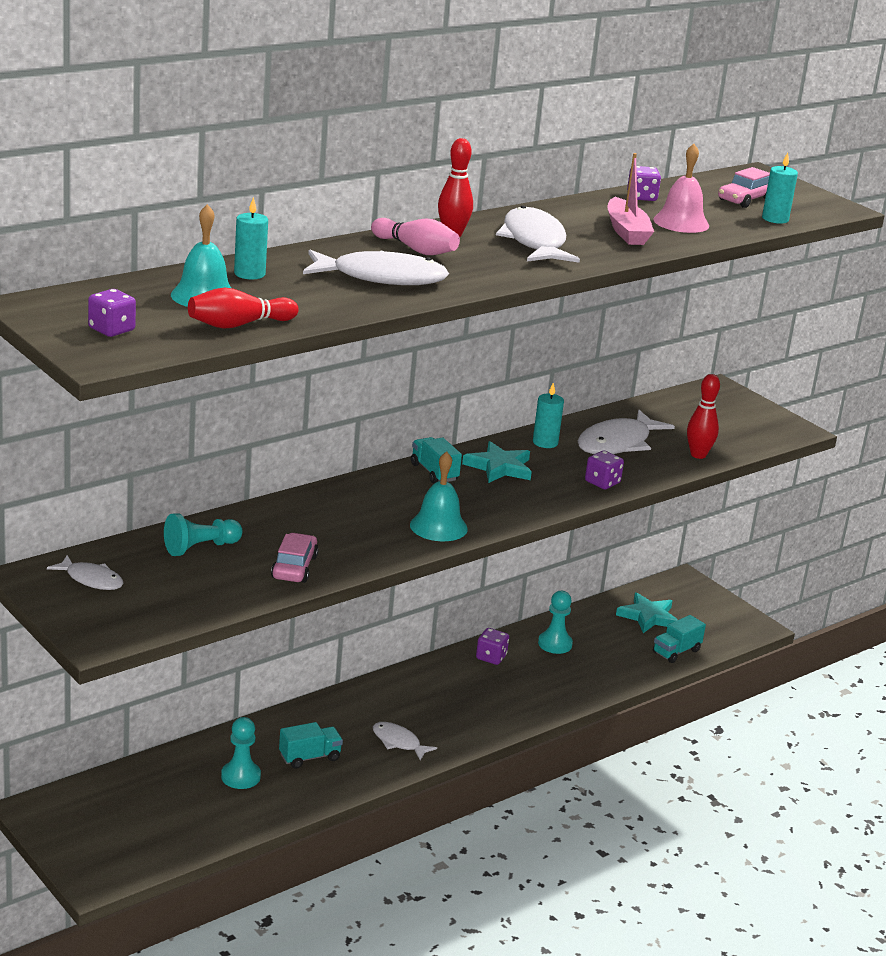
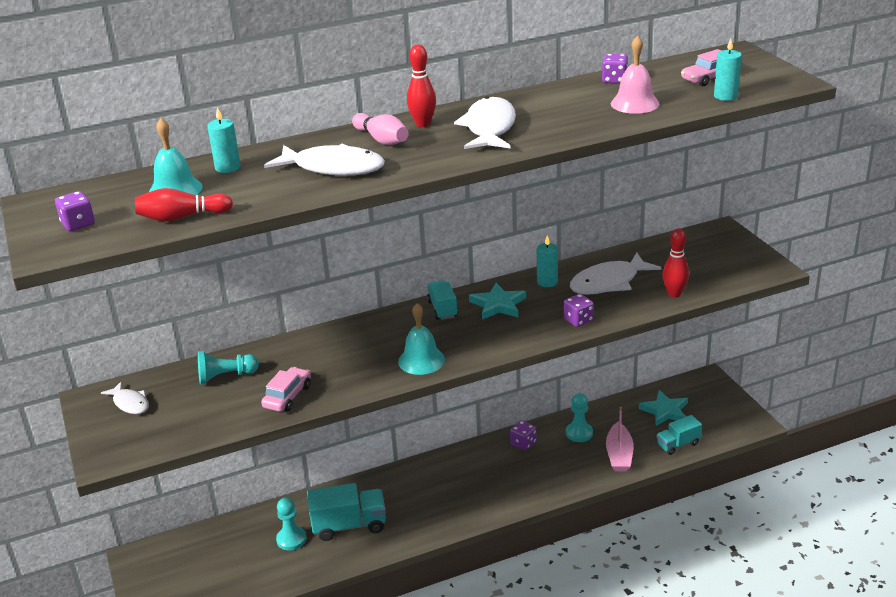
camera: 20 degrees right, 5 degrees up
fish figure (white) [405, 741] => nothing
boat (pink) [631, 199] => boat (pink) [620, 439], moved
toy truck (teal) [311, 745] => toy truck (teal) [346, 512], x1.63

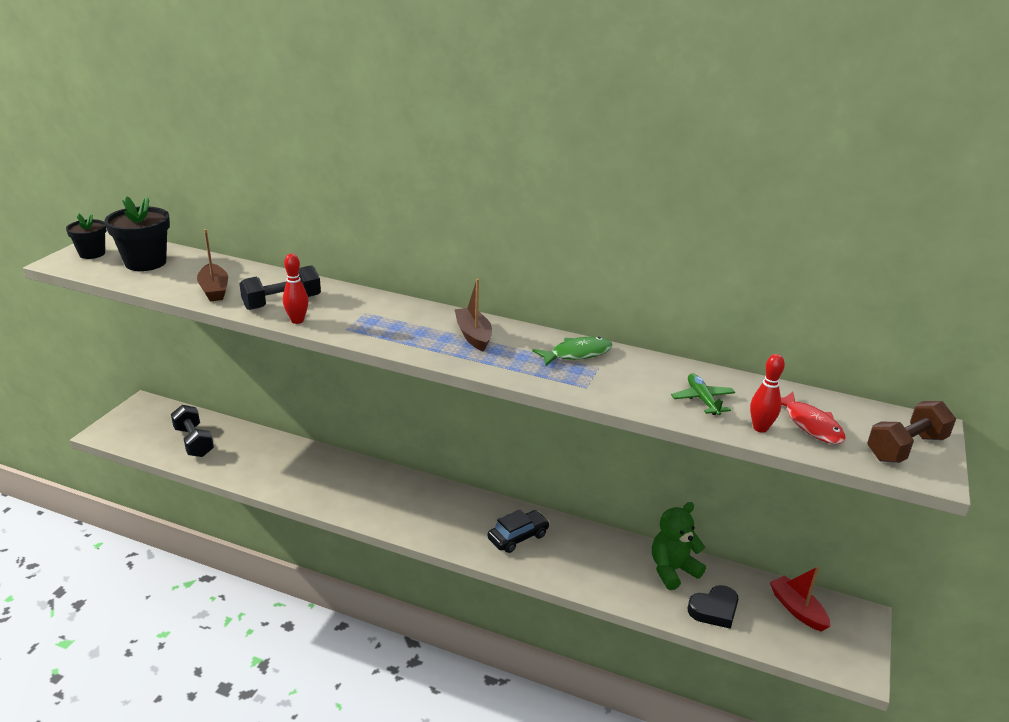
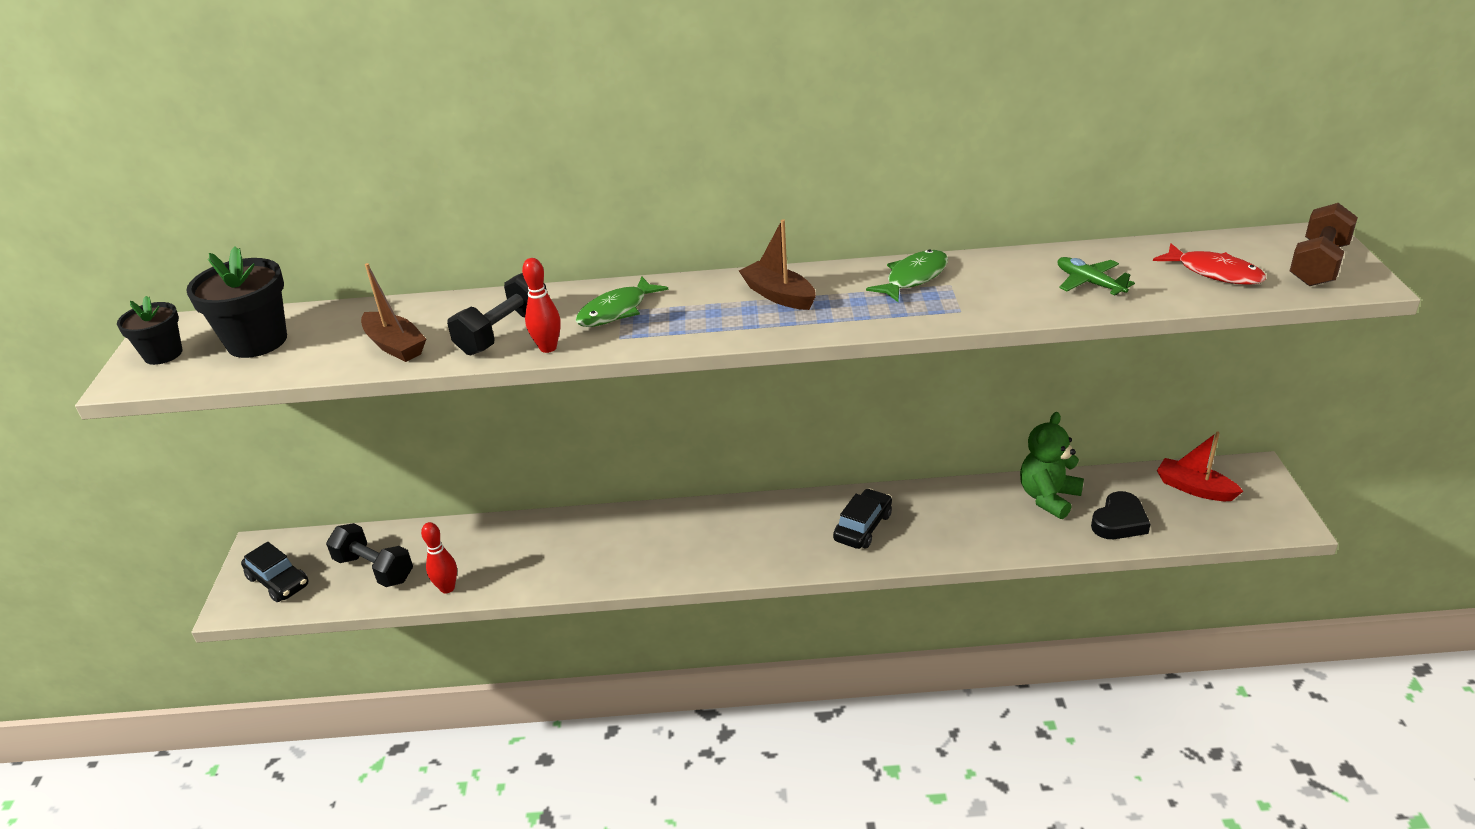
camera: 20 degrees left, 5 degrees up
nothing => automobile (ebony) [275, 572]
nothing => fish figure (emerald) [622, 302]
tenpin (crimson) [767, 393] => tenpin (crimson) [439, 557], moved

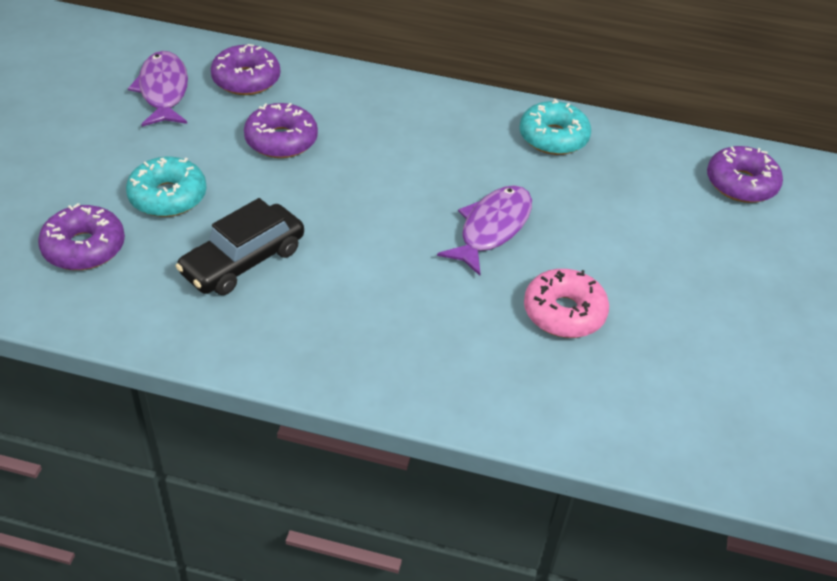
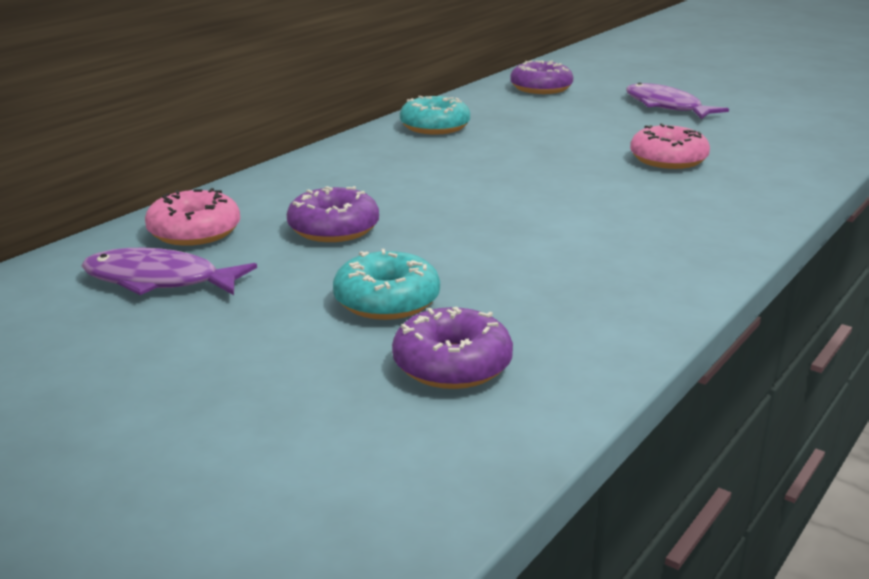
camera: 65 degrees left, 20 degrees down
automobile (ebony) [239, 246] => nothing
fish figure (royal purple) [484, 230] => fish figure (royal purple) [677, 101], moved
donut (royal purple) [245, 69] => donut (pink) [192, 217]

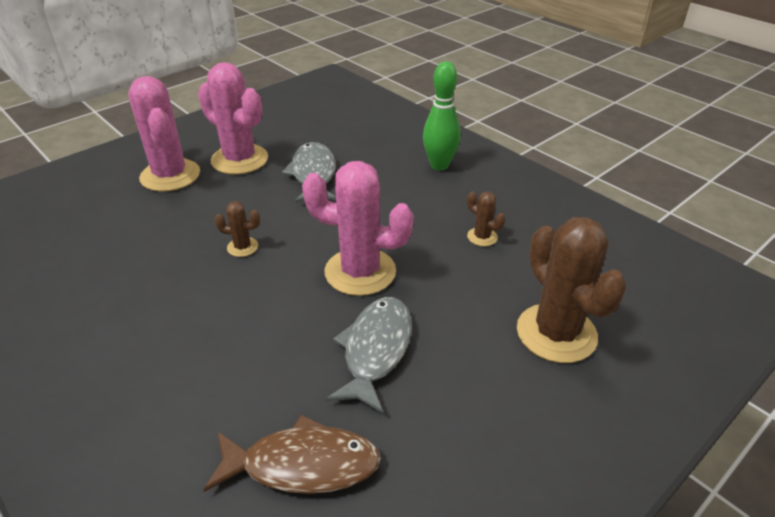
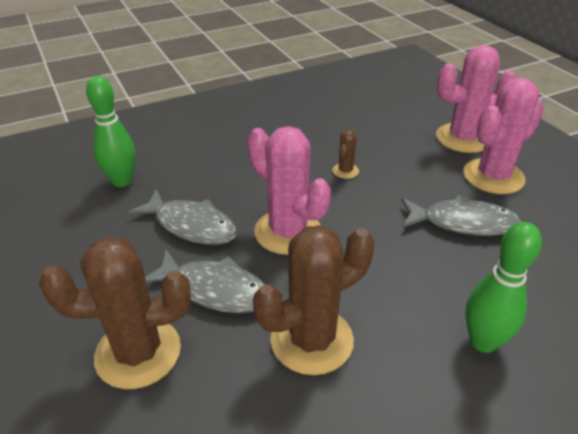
camera: 105 degrees right, 0 degrees up
nothing => fish figure (ash-grey) [205, 281]
fish figure (russet) [292, 454] => tenpin (emerald) [111, 131]
cactus (pink) [358, 228] => cactus (pink) [289, 190], 75 degrees counterclockwise
cactus (russet) [486, 219] => cactus (russet) [313, 300], x2.20

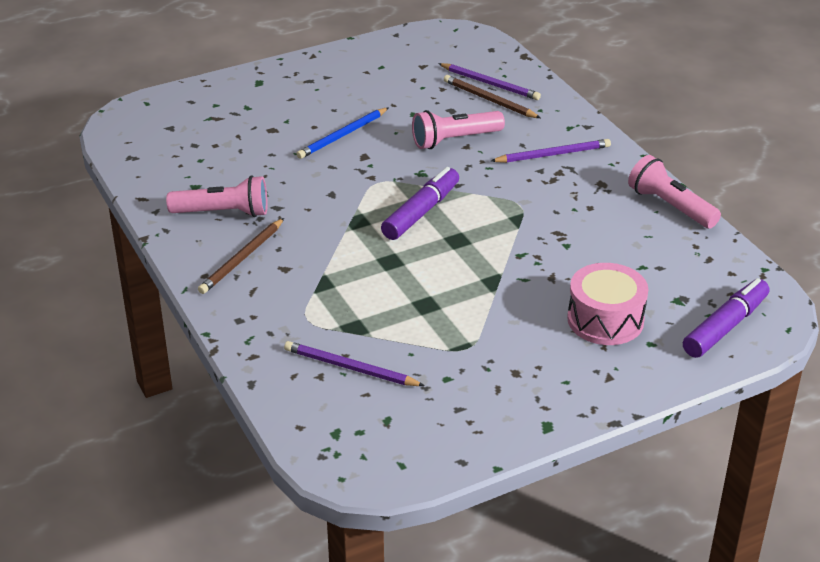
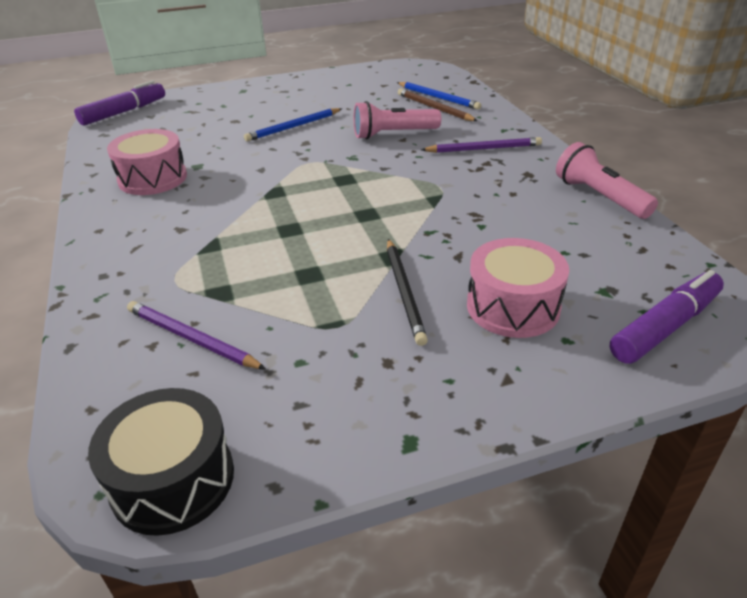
camera: 10 degrees right, 0 degrees up
wooden pencil (russet) [241, 256] => nothing
nothing => snare drum (ebony) [161, 462]
nothing => wooden pencil (ebony) [407, 292]
felt pen (royal purple) [420, 203] => felt pen (royal purple) [119, 102], moved
pocket torch (pink) [217, 196] => snare drum (pink) [147, 162]
wooden pencil (royal purple) [489, 81] => wooden pencil (blue) [439, 96]

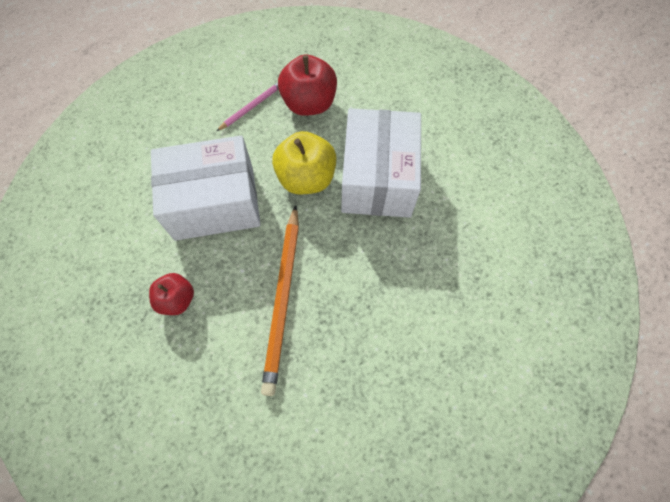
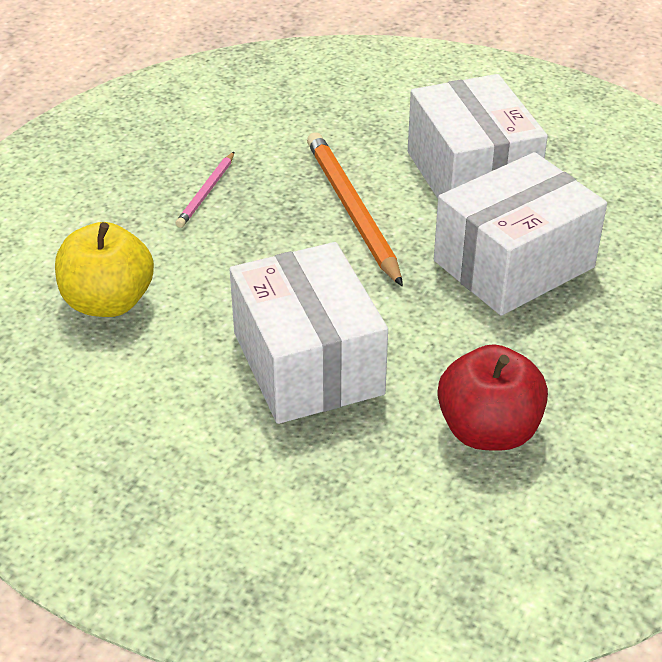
camera: 155 degrees right, 25 degrees down
wooden pencil (pink) [247, 107] => wooden pencil (pink) [205, 190], moved
apple fruit (golden) [304, 162] => apple fruit (golden) [104, 269], moved
apple fruit (crimson) [171, 294] => parcel (white) [478, 136]

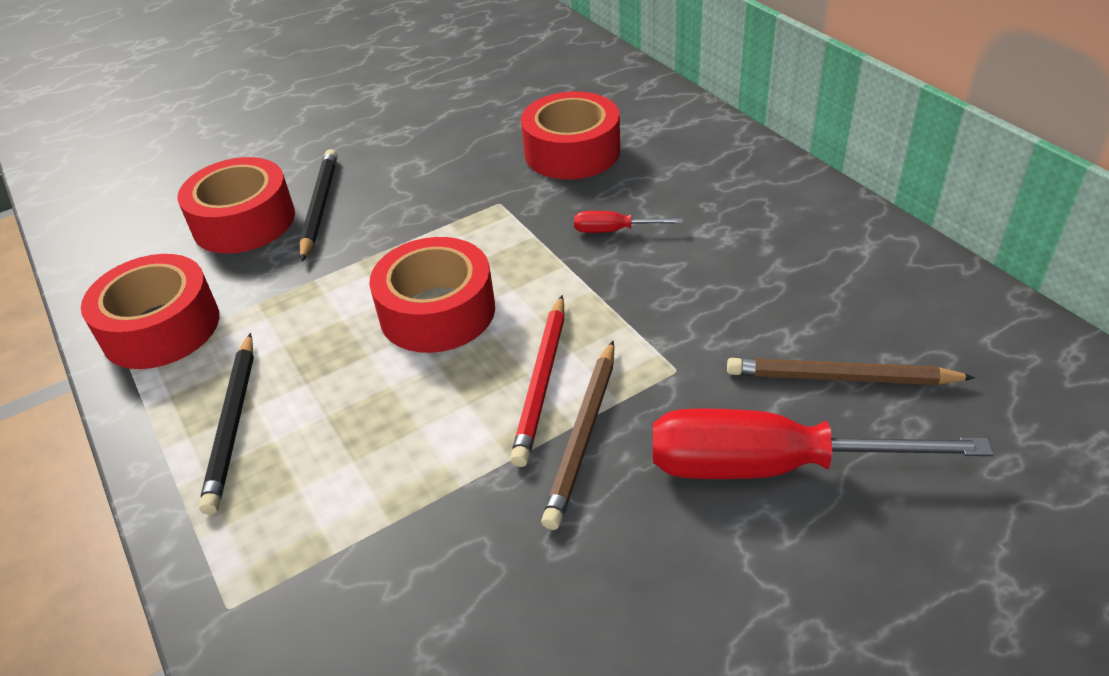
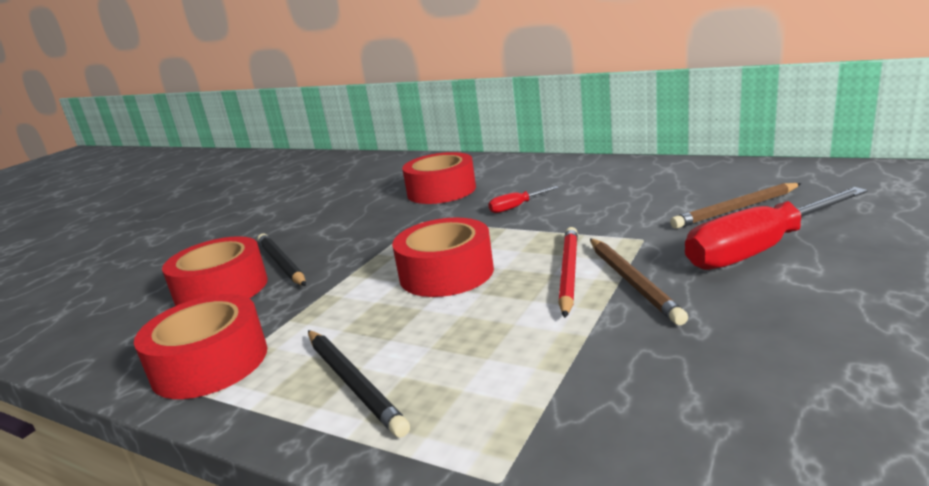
camera: 30 degrees left, 20 degrees down
wooden pencil (crimson) [537, 381] => wooden pencil (crimson) [568, 272], 150 degrees counterclockwise

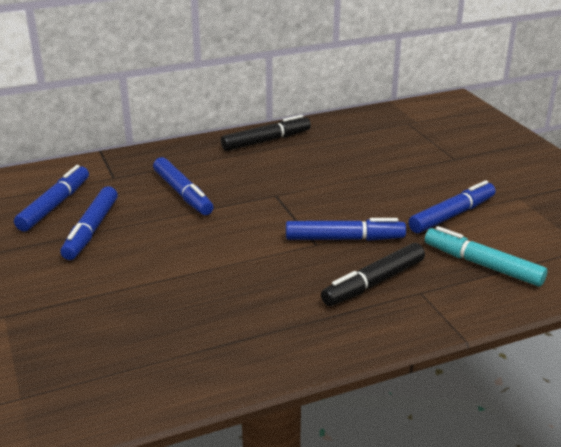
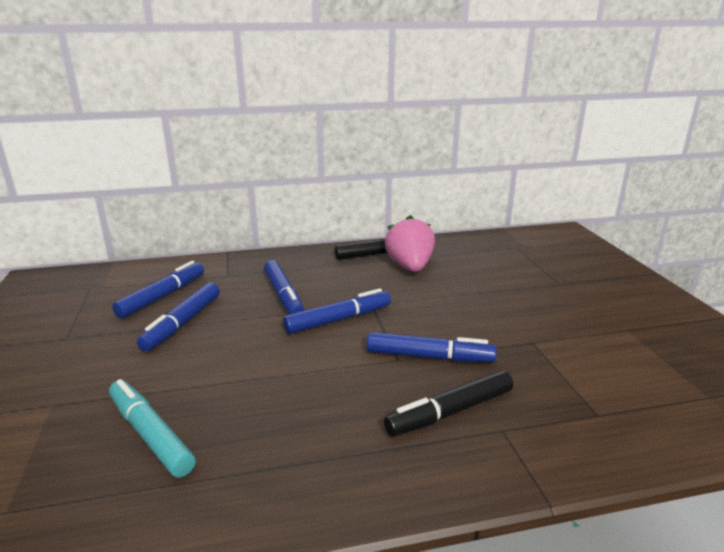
camera: 10 degrees right, 5 degrees down
nothing => toy strawberry (pink) [410, 243]
felt pen (blue) [451, 206] => felt pen (blue) [337, 311], moved
felt pen (teal) [486, 256] => felt pen (teal) [152, 428], moved

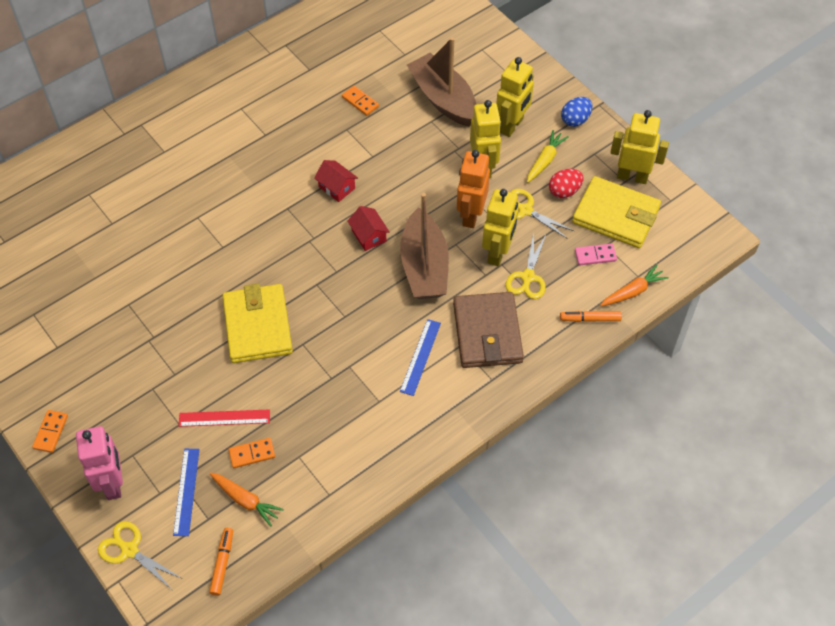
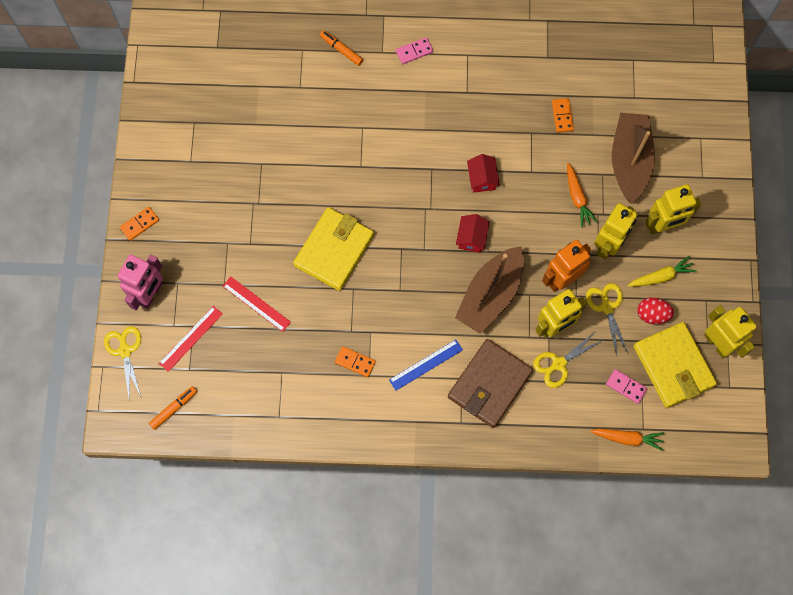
camera: 40 degrees right, 15 degrees up
egg shape (blue) [576, 112] => nothing
nothing => domino (pink) [414, 50]
carrot (orange-coloured) [247, 500] => carrot (orange-coloured) [582, 195], moved
domino (orange-coloured) [252, 453] => domino (orange-coloured) [355, 361], moved
felt pen (orange-coloured) [591, 316] => felt pen (orange-coloured) [341, 48], moved
measuring stick (blue) [186, 492] => measuring stick (crimson) [191, 339]

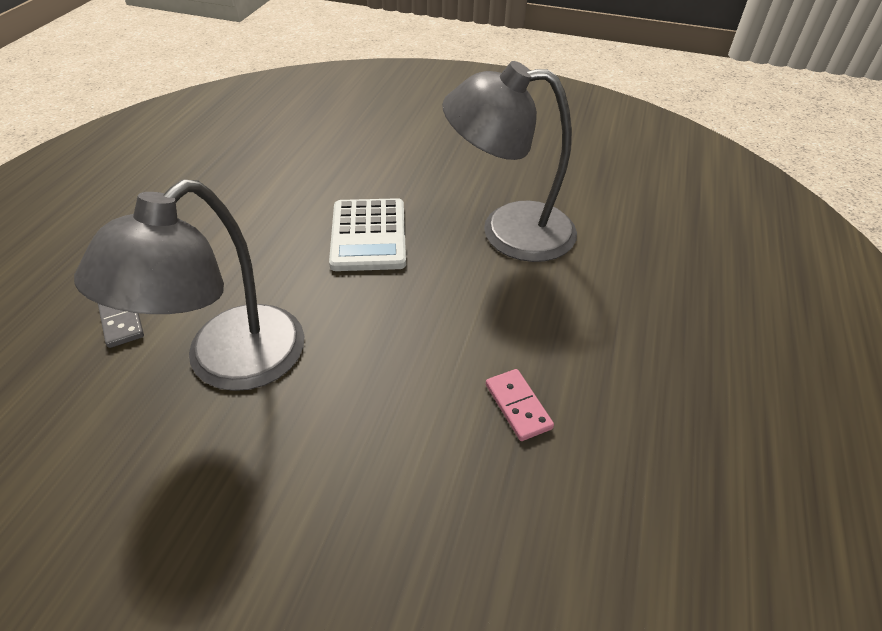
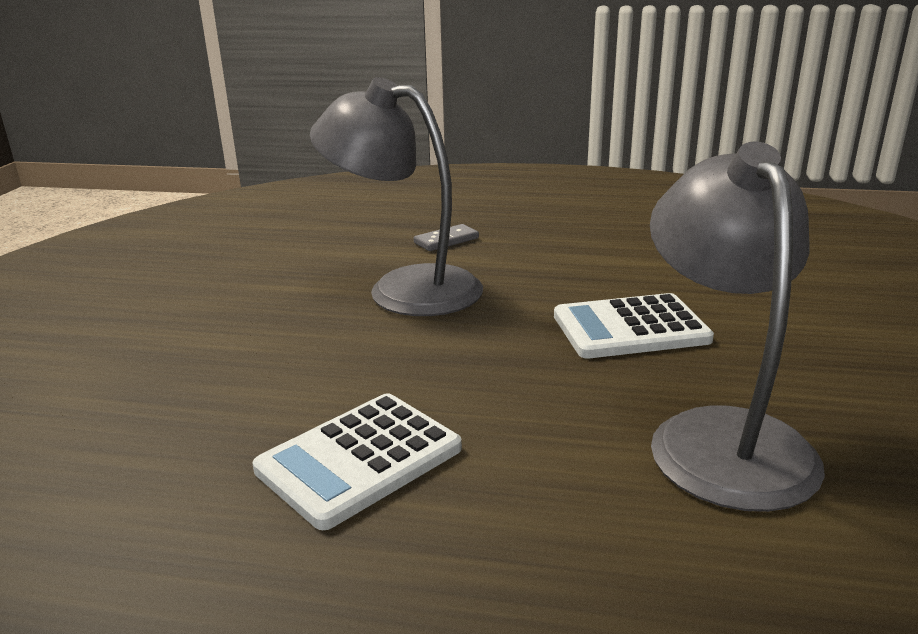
camera: 85 degrees right, 20 degrees down
domino (pink) [520, 405] => adding machine (white) [357, 461]

